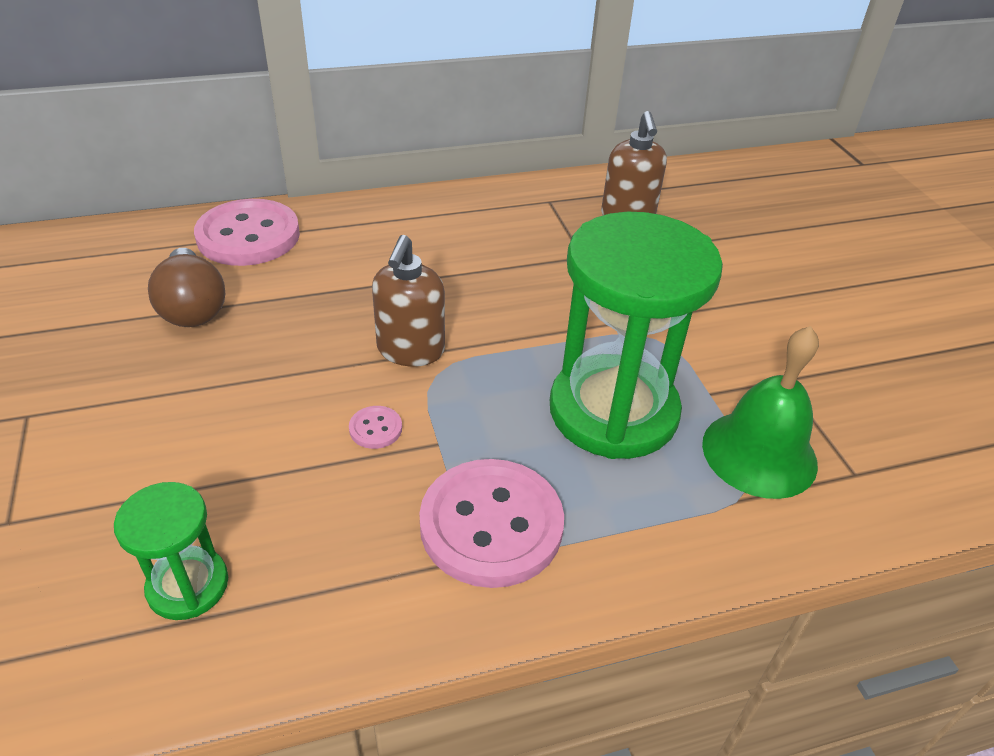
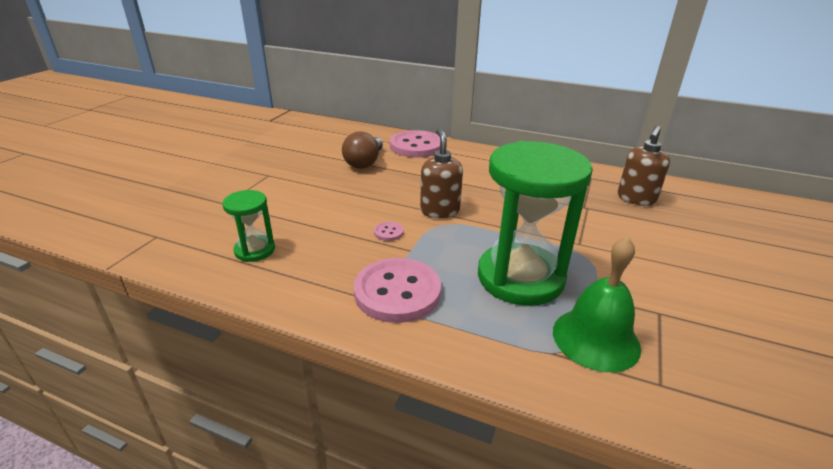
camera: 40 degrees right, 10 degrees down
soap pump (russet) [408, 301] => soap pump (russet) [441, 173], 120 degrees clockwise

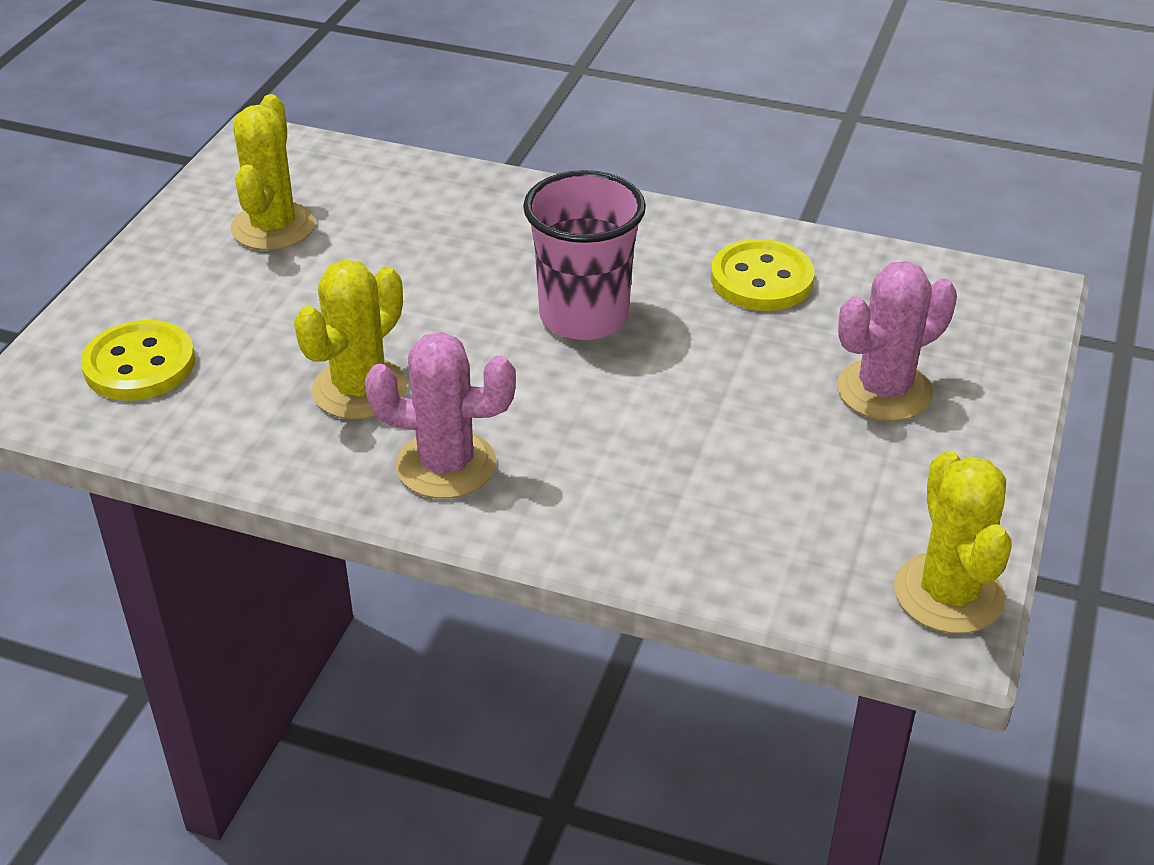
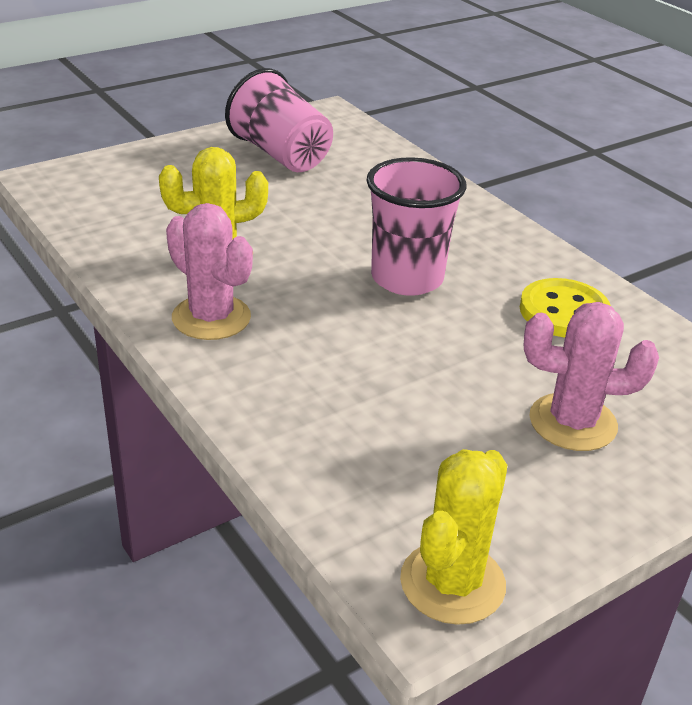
camera: 35 degrees right, 5 degrees down
shirt button (golden) [138, 360] => nothing
cactus (golden) [273, 172] => beaker (pink) [279, 120]

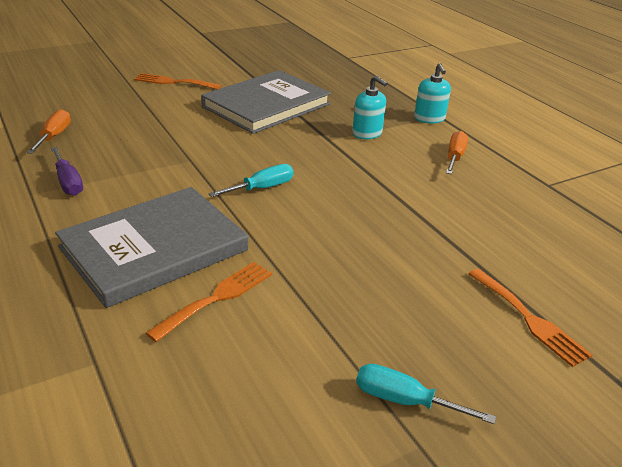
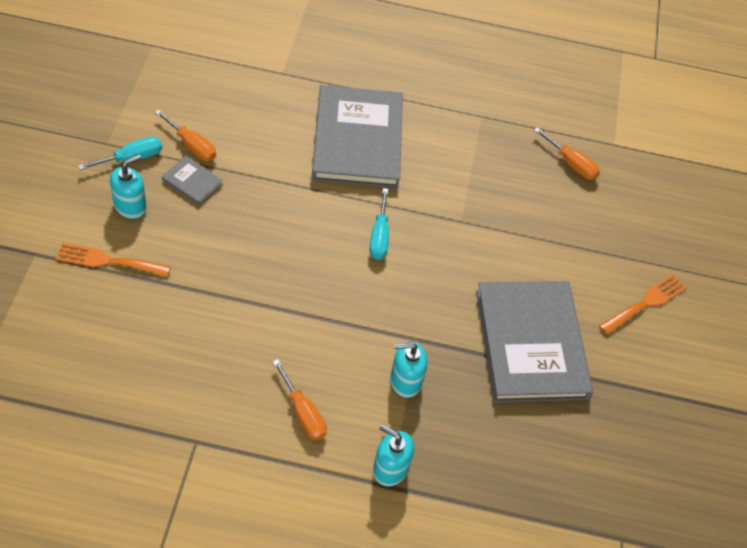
camera: 125 degrees right, 20 degrees up
hand screwdriver (royal purple) [67, 171] => nothing
dinner fork (orange-coloured) [209, 302] => nothing
nothing => soap pump (teal) [128, 187]
nothing => hand screwdriver (orange-coloured) [185, 135]
nothing => book (ash-grey) [192, 180]

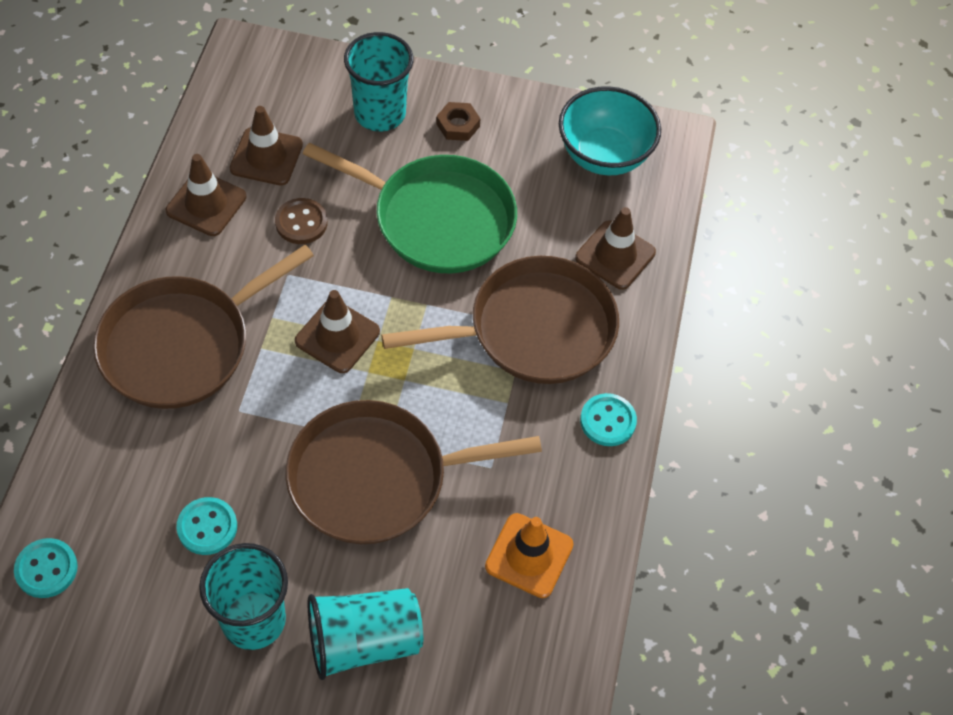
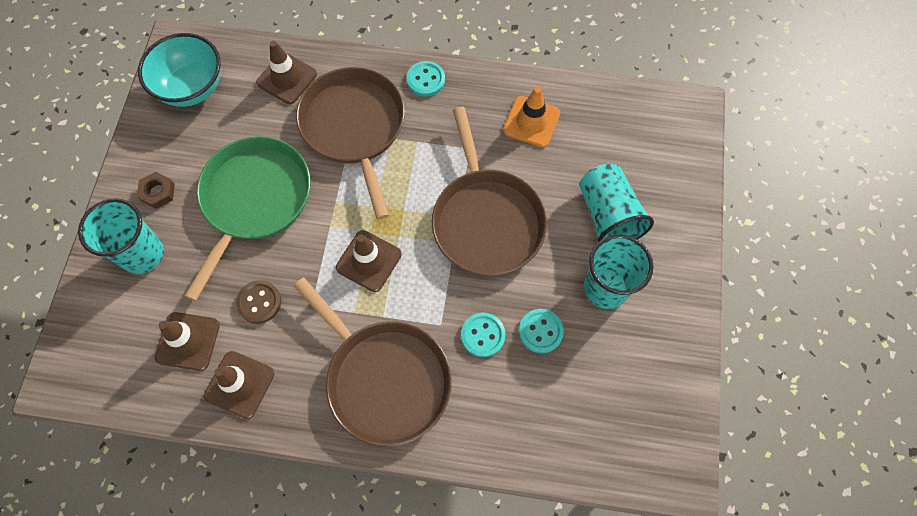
camera: 90 degrees left, 10 degrees up
shirt button (teal) [46, 568] => shirt button (teal) [483, 335], moved

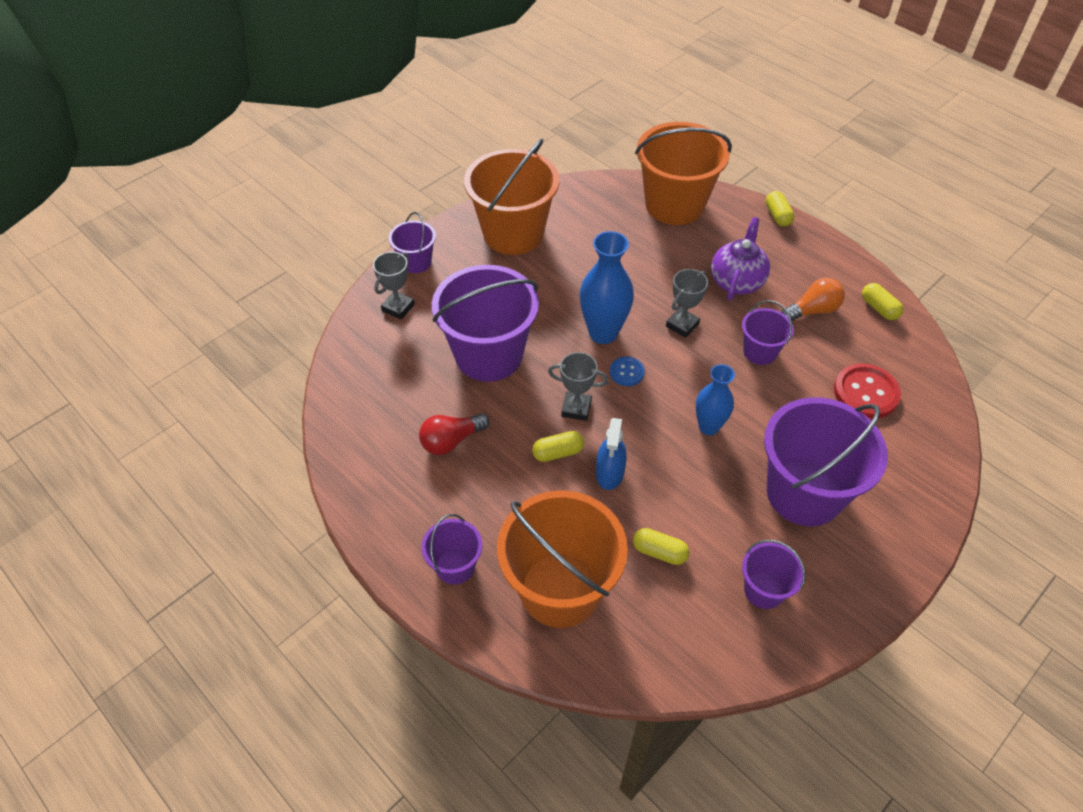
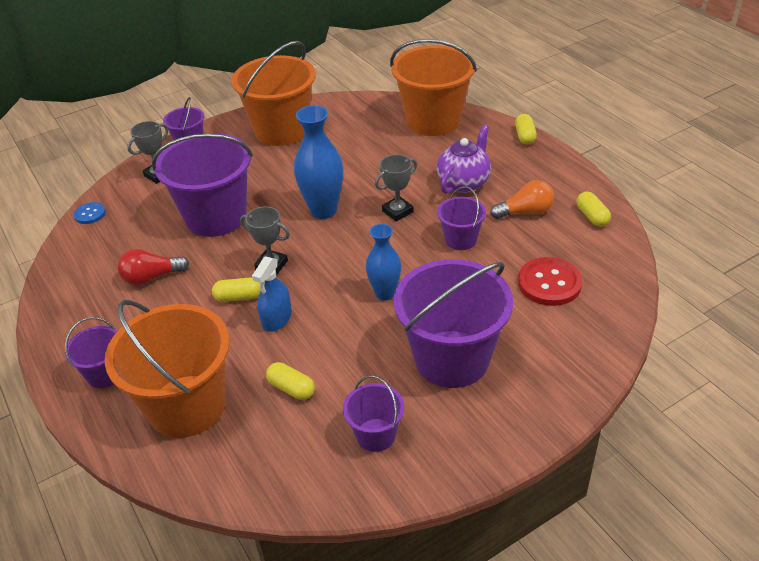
camera: 15 degrees right, 10 degrees down
shirt button (blue) [627, 371] => shirt button (blue) [90, 213], moved

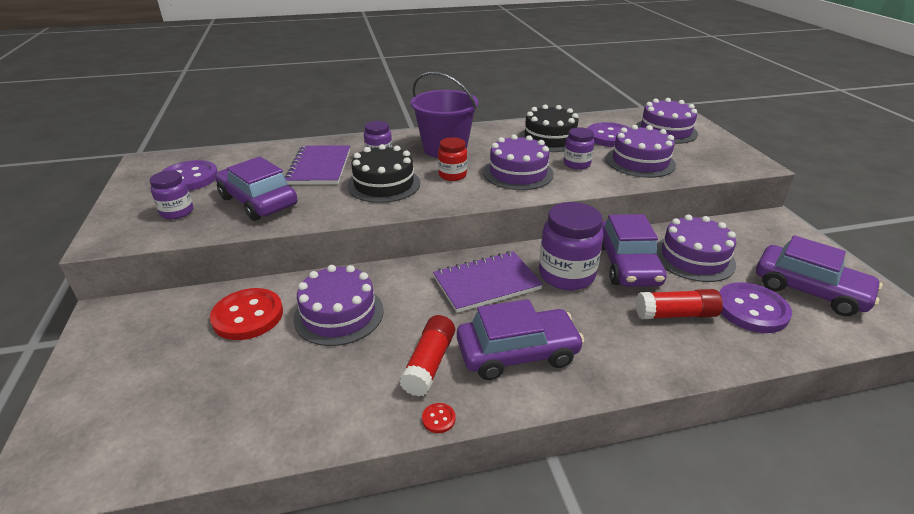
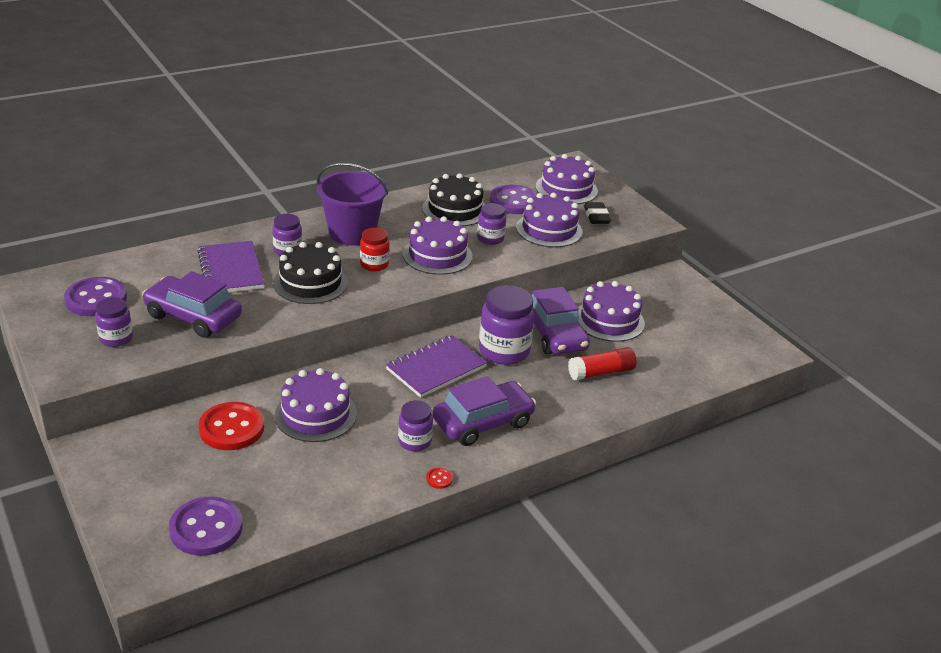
camera: 20 degrees left, 0 degrees up
automobile (royal purple) [819, 275] => nothing
nothing => pencil eraser (ebony) [597, 213]
shirt button (royal purple) [755, 307] => shirt button (royal purple) [206, 526], moved
stick of glue (crimson) [427, 356] => jam jar (royal purple) [415, 425]

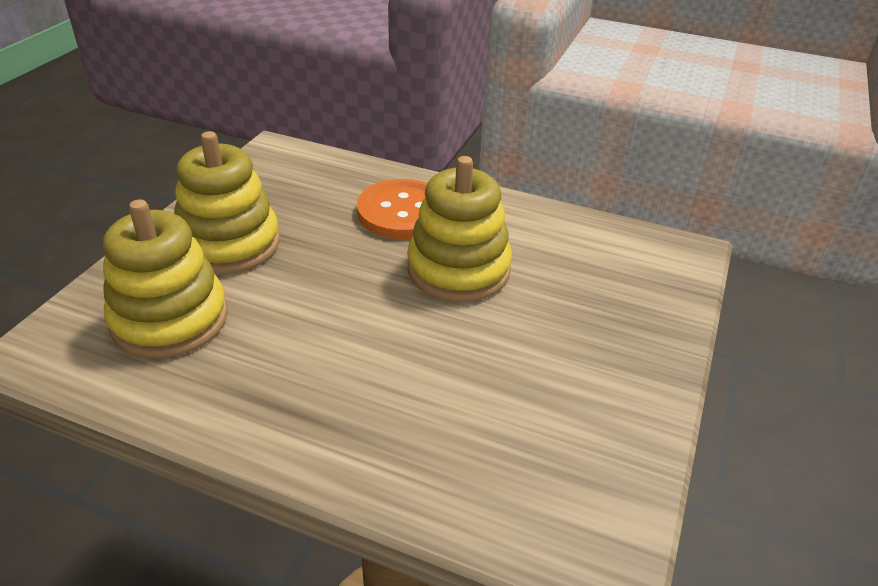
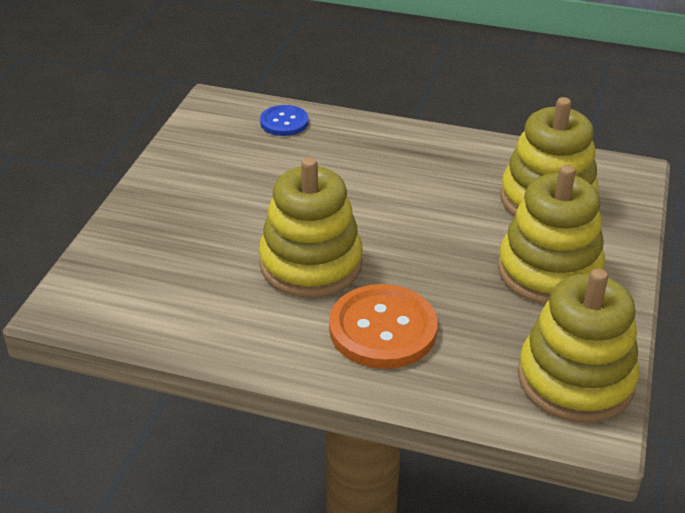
camera: 175 degrees right, 0 degrees up
nothing => shirt button (blue) [284, 120]
nothing => stacking toy (golden) [579, 345]

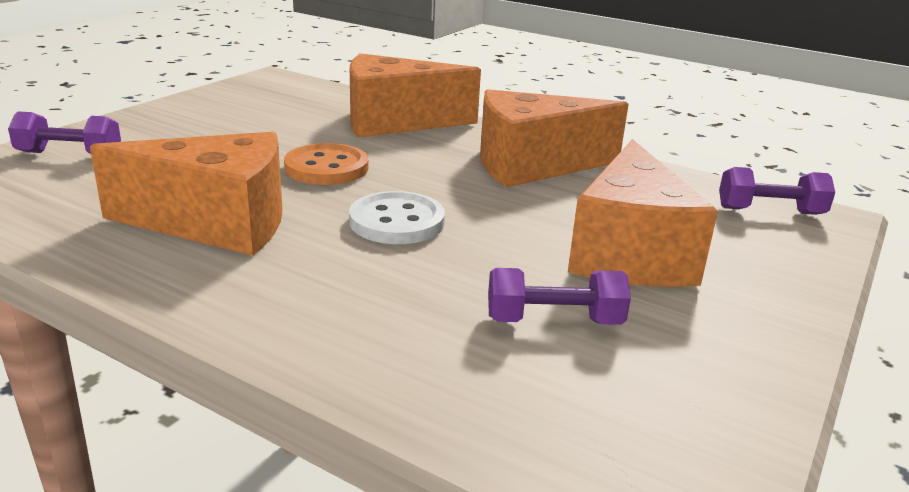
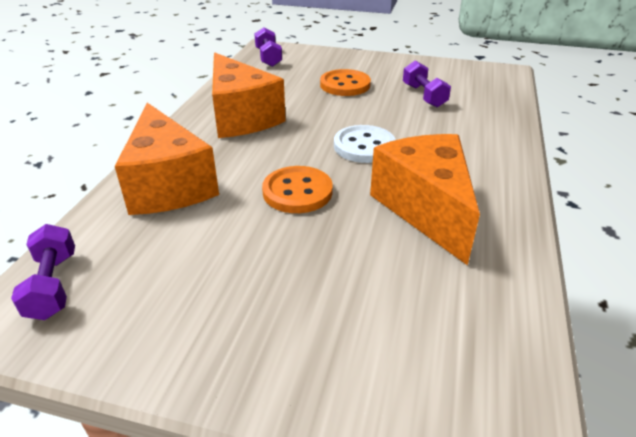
camera: 105 degrees left, 10 degrees up
dumbbell (royal purple) [64, 132] => dumbbell (royal purple) [43, 272], moved
cheese (orange-coloured) [643, 213] => shirt button (orange-coloured) [345, 82]

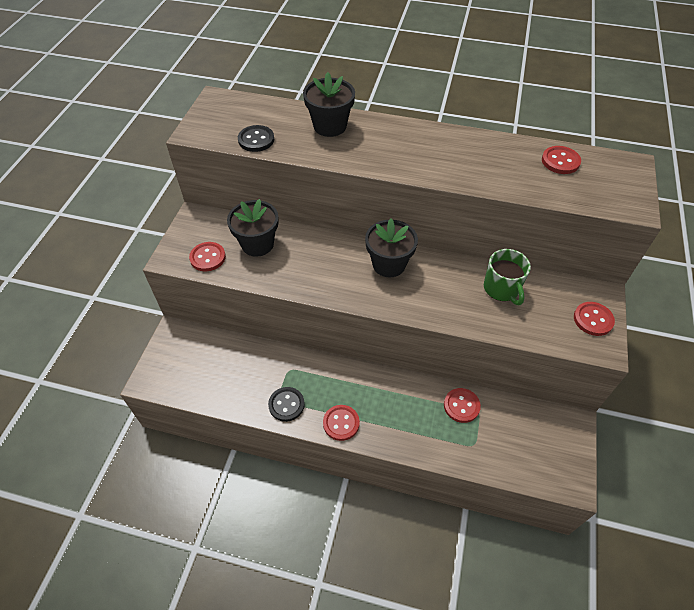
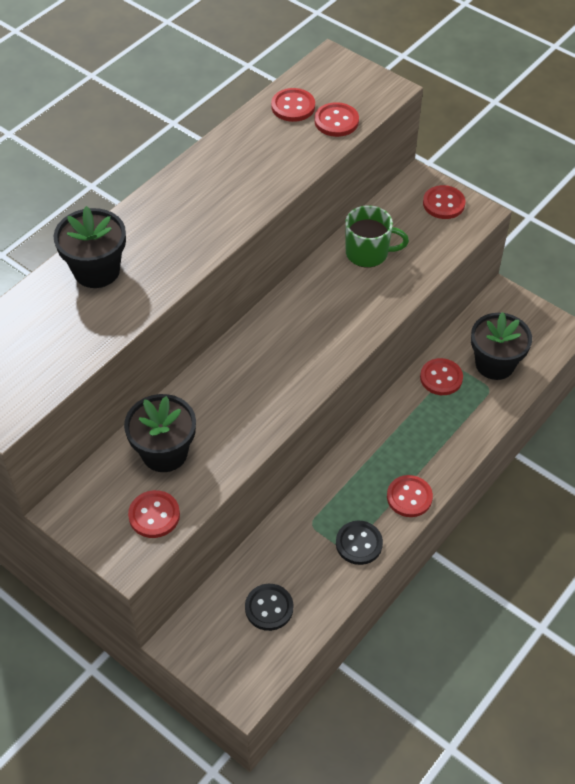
camera: 65 degrees left, 0 degrees up
nothing => shirt button (crimson) [336, 119]
shirt button (ebony) [256, 138] => shirt button (ebony) [269, 607], moved
plant pot (ebony) [391, 247] => plant pot (ebony) [501, 346], moved

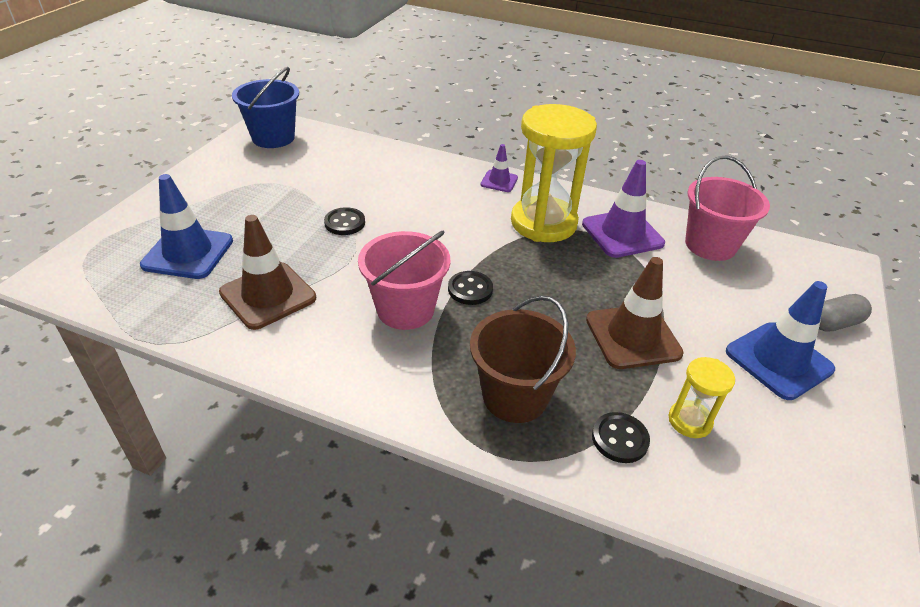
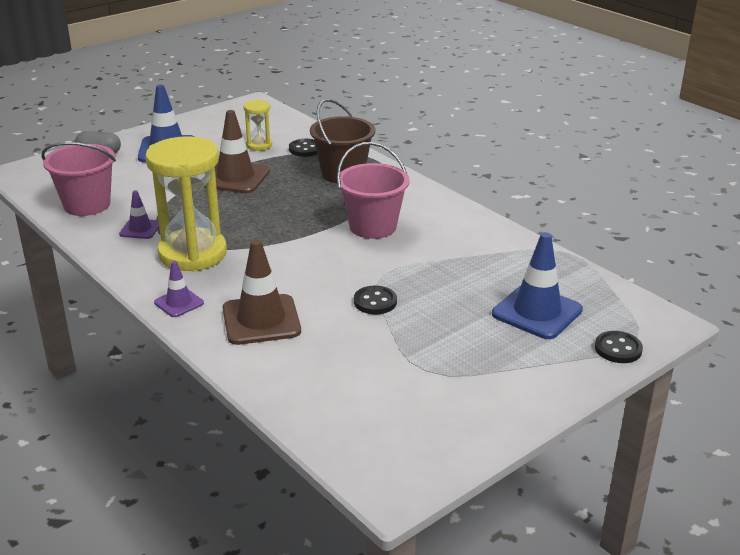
camera: 150 degrees left, 10 degrees down
pail (blue) [265, 107] => nothing
safety cone (russet) [267, 272] => safety cone (russet) [262, 292], moved
shirt button (ebony) [470, 288] => shirt button (ebony) [619, 347], moved
safety cone (royal purple) [623, 209] => safety cone (royal purple) [139, 214], x0.55

